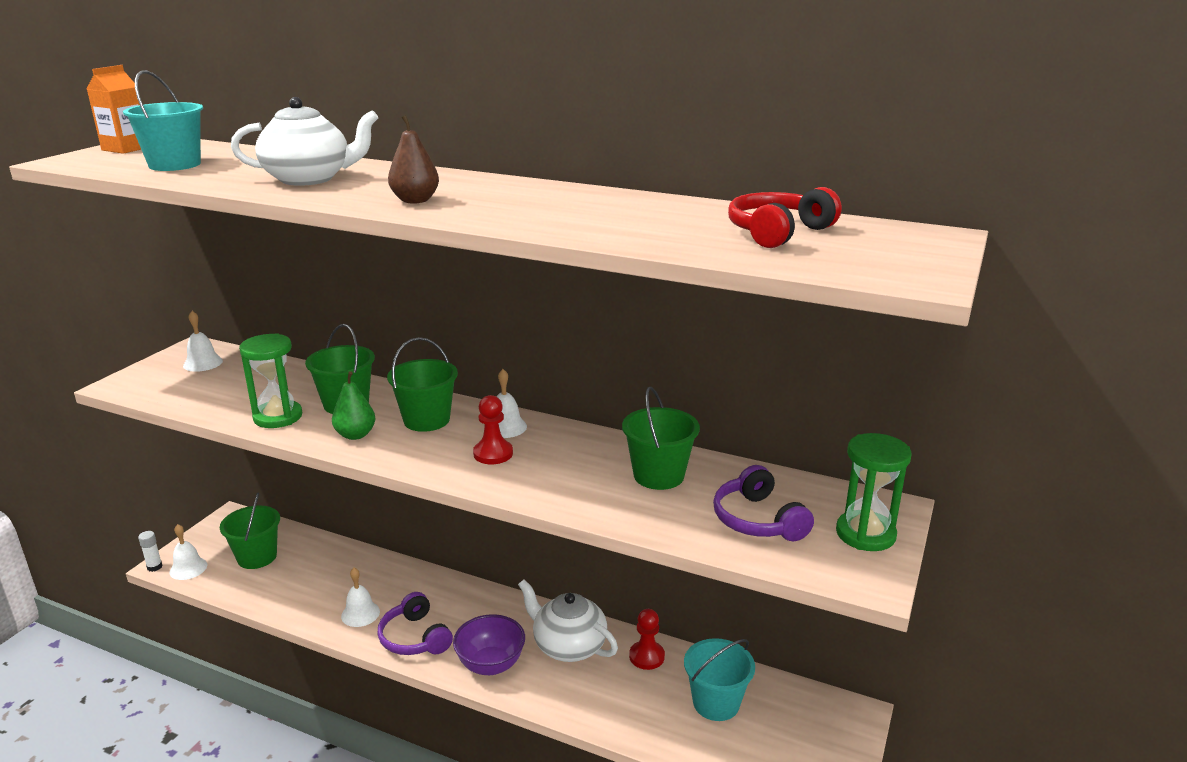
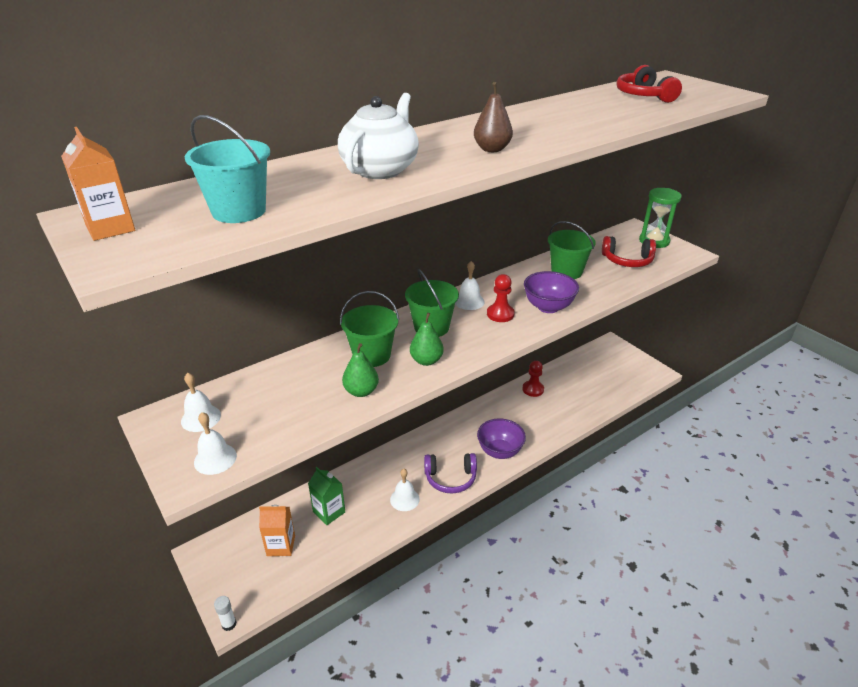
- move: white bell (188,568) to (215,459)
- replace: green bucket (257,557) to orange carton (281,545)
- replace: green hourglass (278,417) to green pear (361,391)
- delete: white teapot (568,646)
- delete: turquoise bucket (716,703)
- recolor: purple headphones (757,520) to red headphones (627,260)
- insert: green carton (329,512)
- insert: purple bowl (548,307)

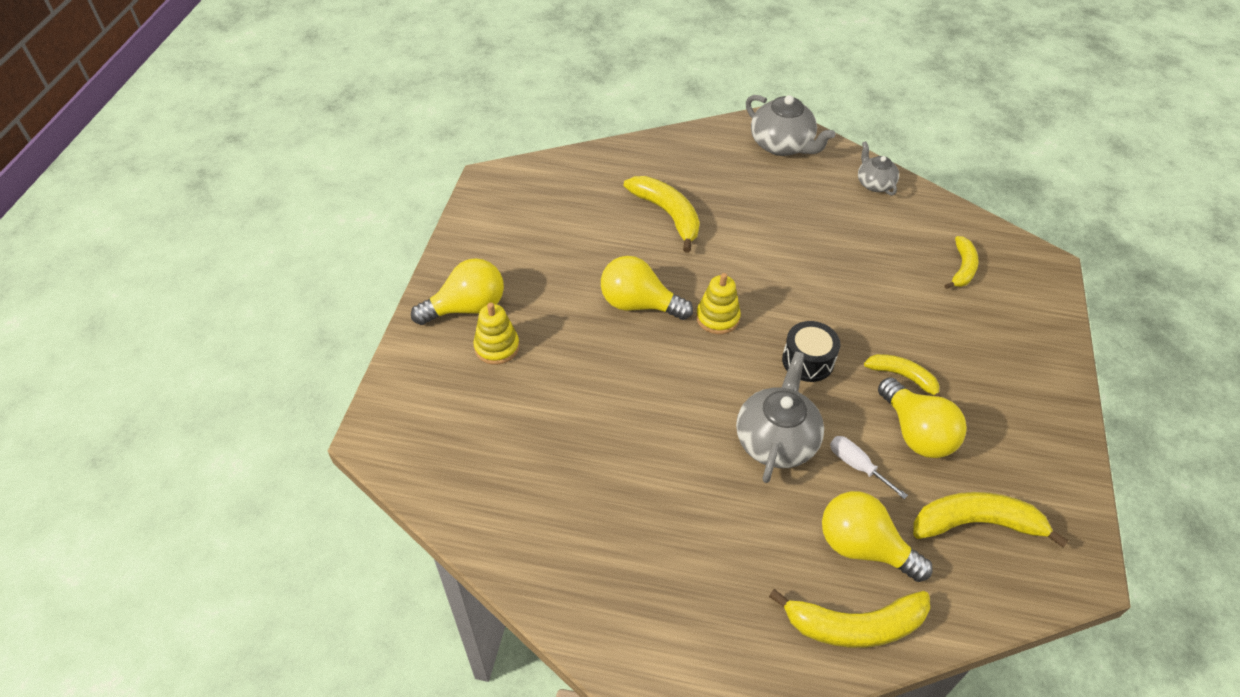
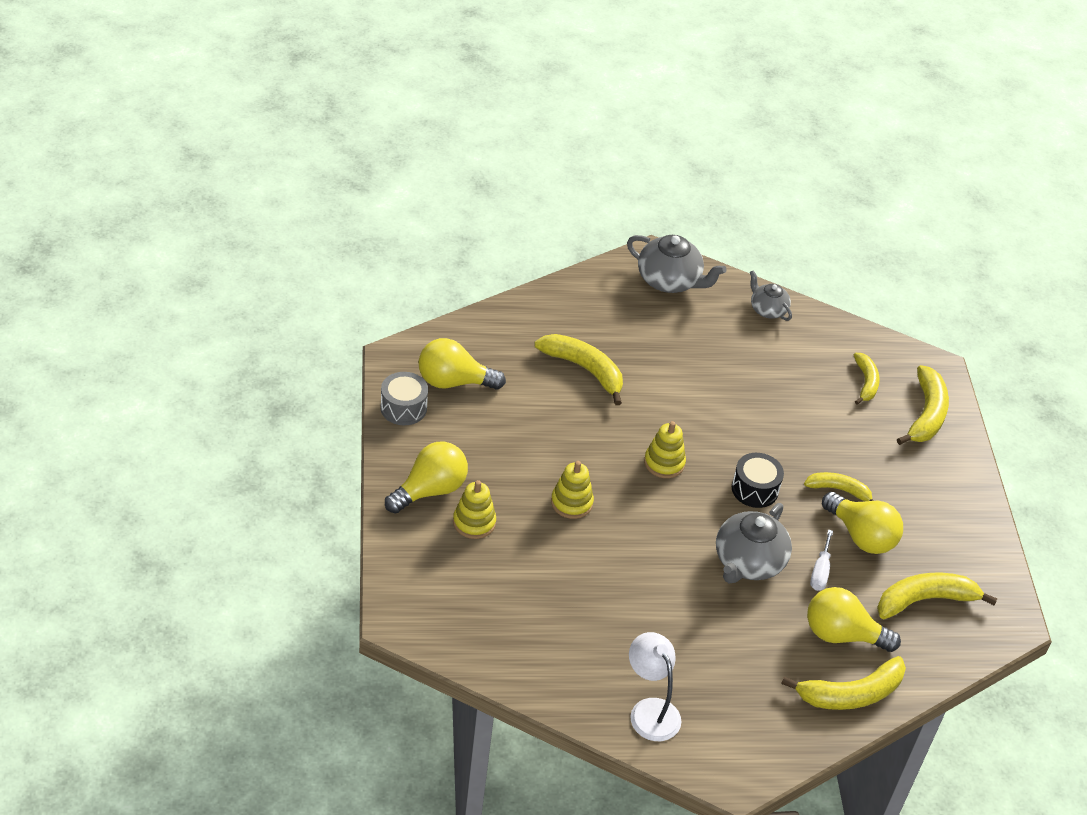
- move: yellow light bulb (639,304) to (453,382)
- rotate: grey teapot (776,440) = (748,562) 150 degrees counterclockwise
- rotate: white screwdriver (857,465) = (820,571) 105 degrees counterclockwise
- insert: grey drum (403,408)
- insert: yellow stacking toy (571,503)
- insert: white lamp (650,710)
- insert: yellow banana (926,414)

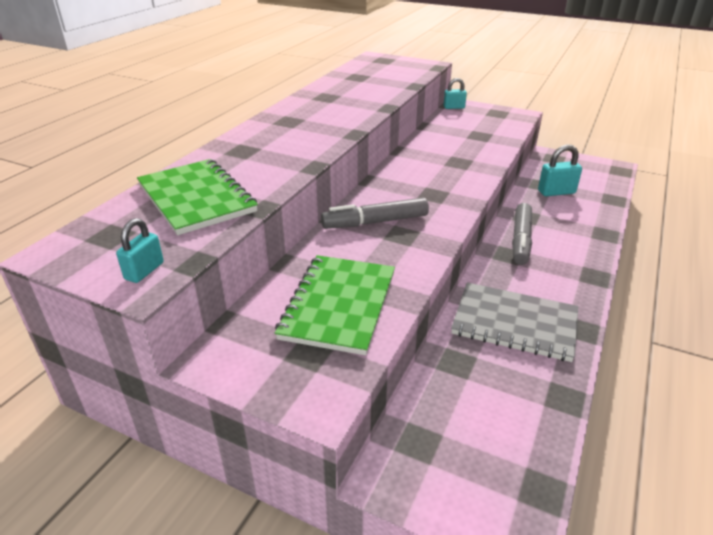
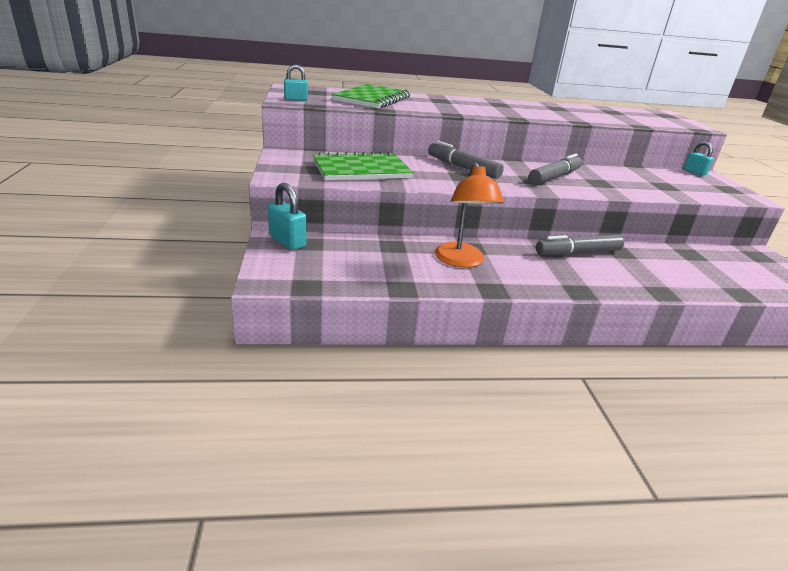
- replace: grey notebook (514,323) to orange lamp (461,261)
- move: turquoise padlock (556,192) to (287,241)
- insert: grey marker (554,177)

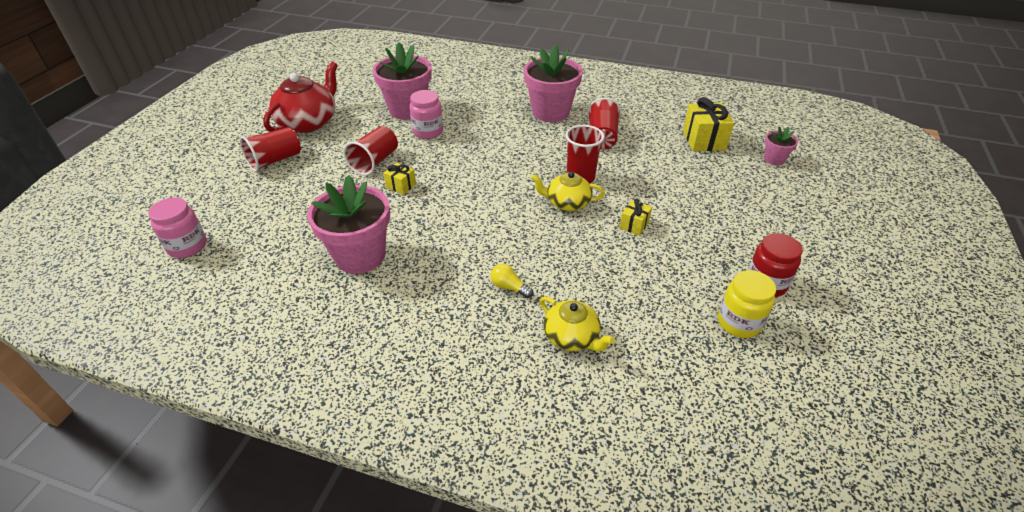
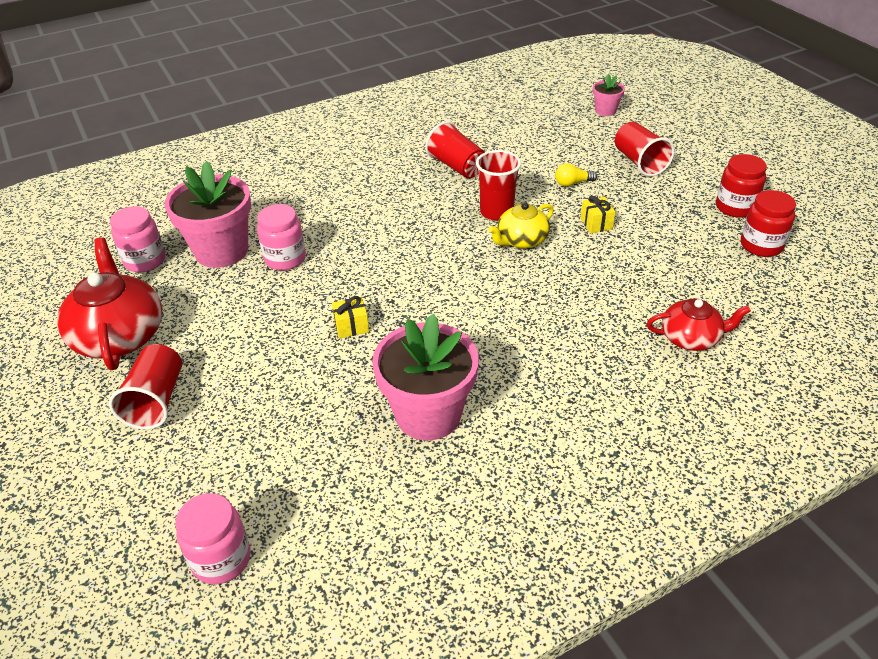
- move: red cup (375,162) to (639,162)
- move: yellow light bulb (509,287) to (572,183)
- delete: pink flower pot (550,112)
- recolor: yellow teapot (572,337) to red teapot (691,338)
- delete: yellow gift (703,140)
- recolor: yellow jar (739,322) to red jar (761,245)
- insert: pink jar (145,261)

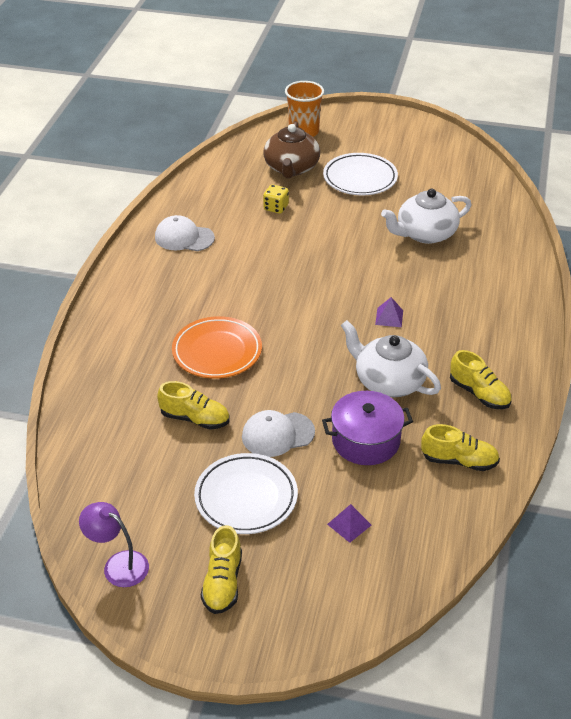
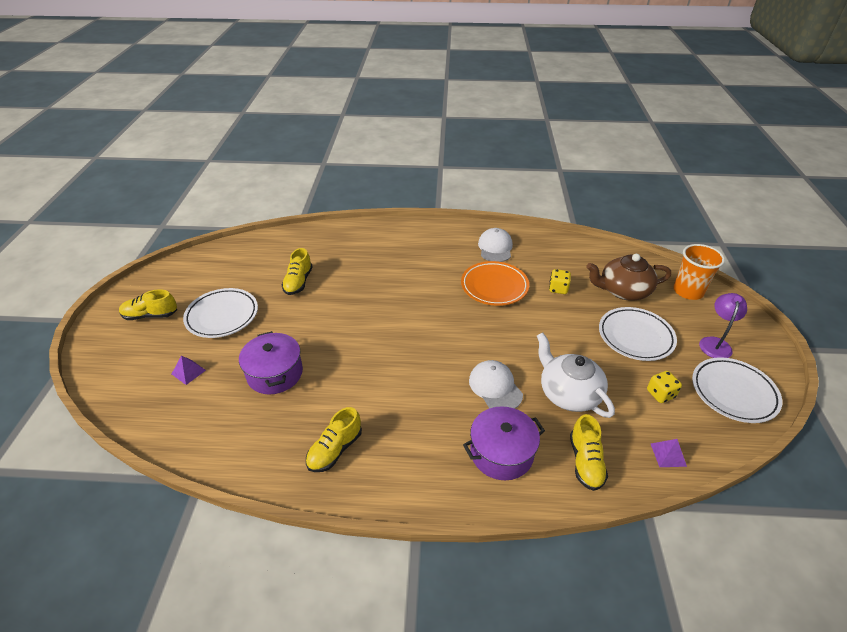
- move: purple lamp (118,564) to (715,343)
- move: orange plate (217,352) to (494,286)
- move: white cap (277,434) to (495,387)
- delete: white teapot (388,381)
- move: purple pyramid (389,317) to (668,454)
- move: yellow shoe (459,461) to (585,462)
- insert: purple pot (501,453)
- insert: yellow dice (660,394)
- insert: white plate (733,392)

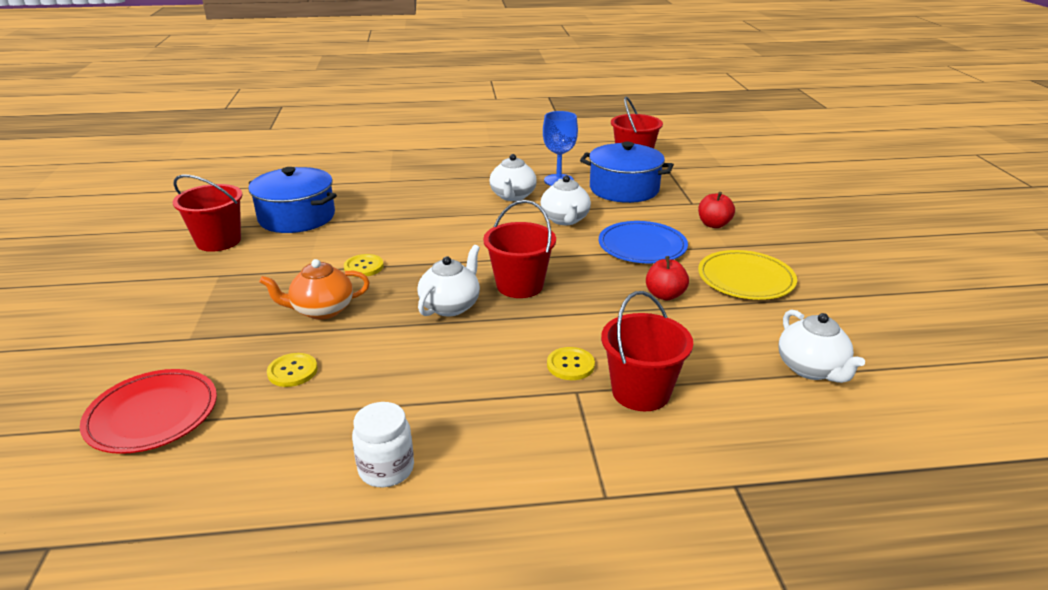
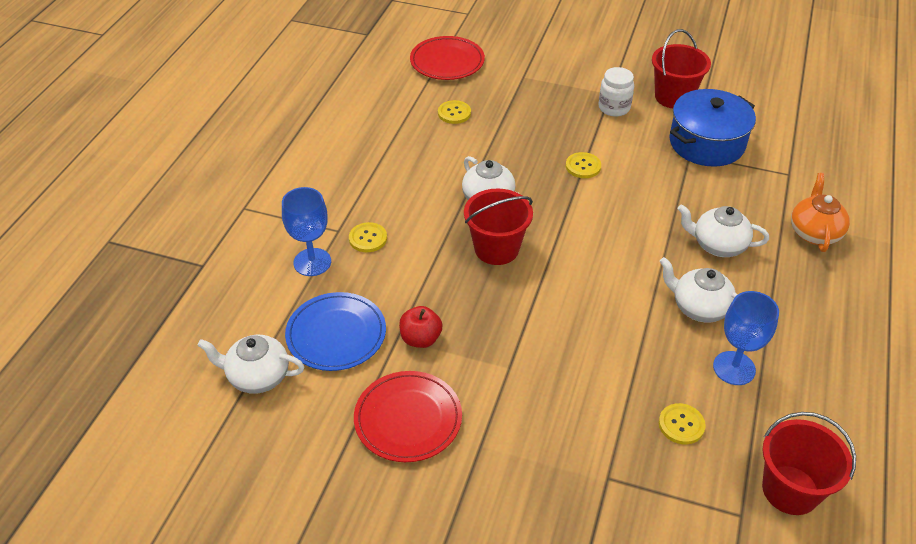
- move: orange teapot (321,310) to (814,232)
- move: white jar (386,469) to (614,108)
- move: white teapot (565,220) to (717,245)
- replace: blue pot (624,189) to yellow button (681,425)
- move: blue plate (642,246) to (336,334)
- replace: red bucket (641,392) to blue goblet (312,262)
- delete: red apple (713,224)
- recolor: yellow plate (745,279) to red plate (408,419)

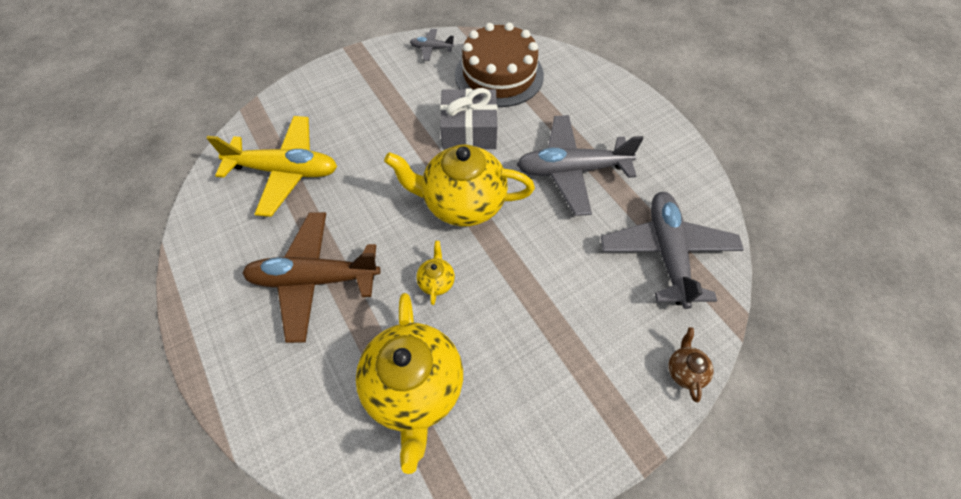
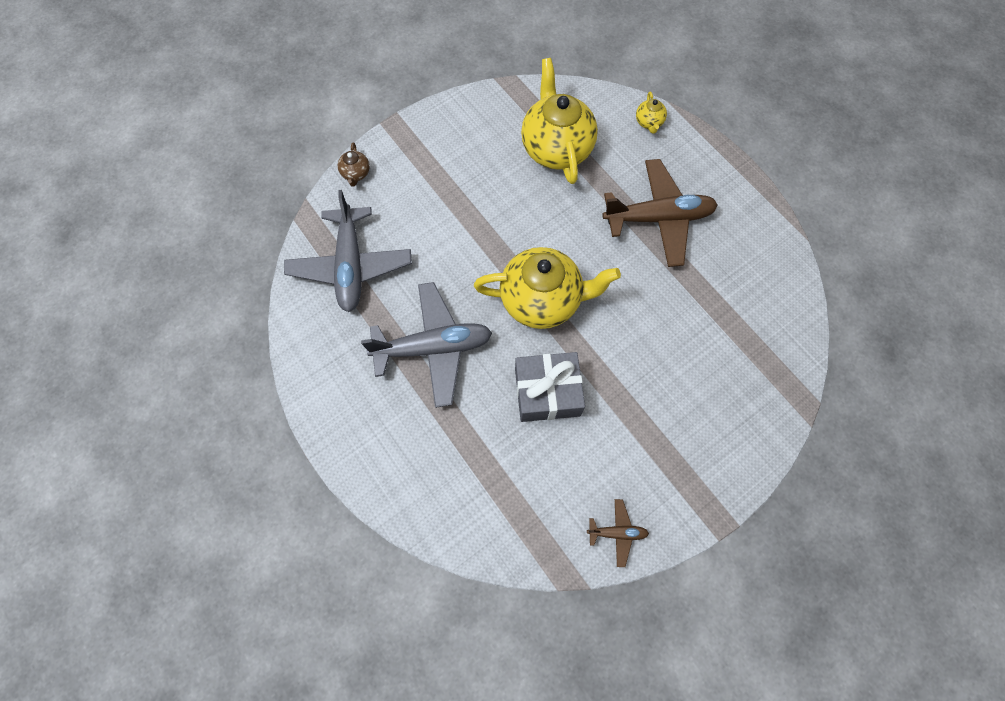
- delete: yellow plane (285,171)
- recolor: grey plane (431,48) to brown plane (617,533)
- move: yellow teapot (436,281) to (649,122)
- delete: brown cake (499,75)

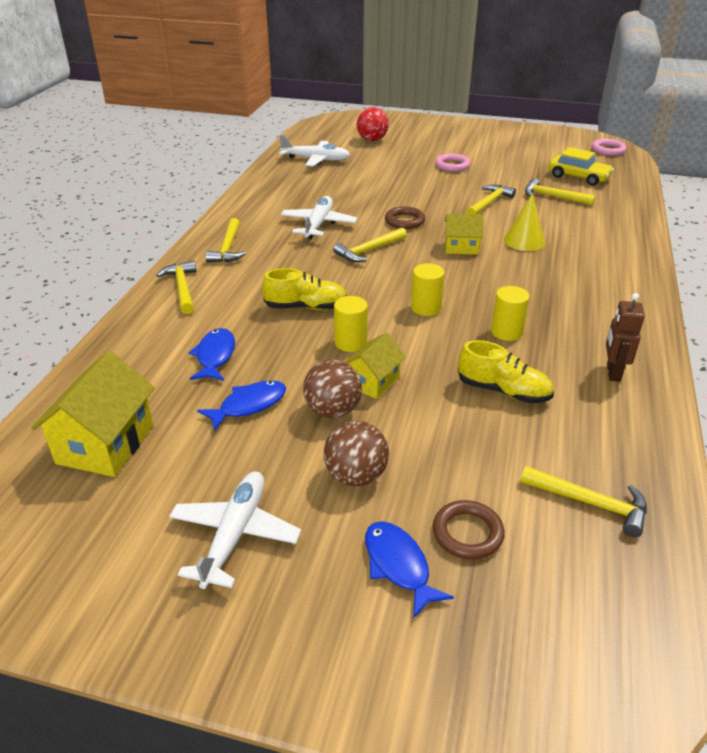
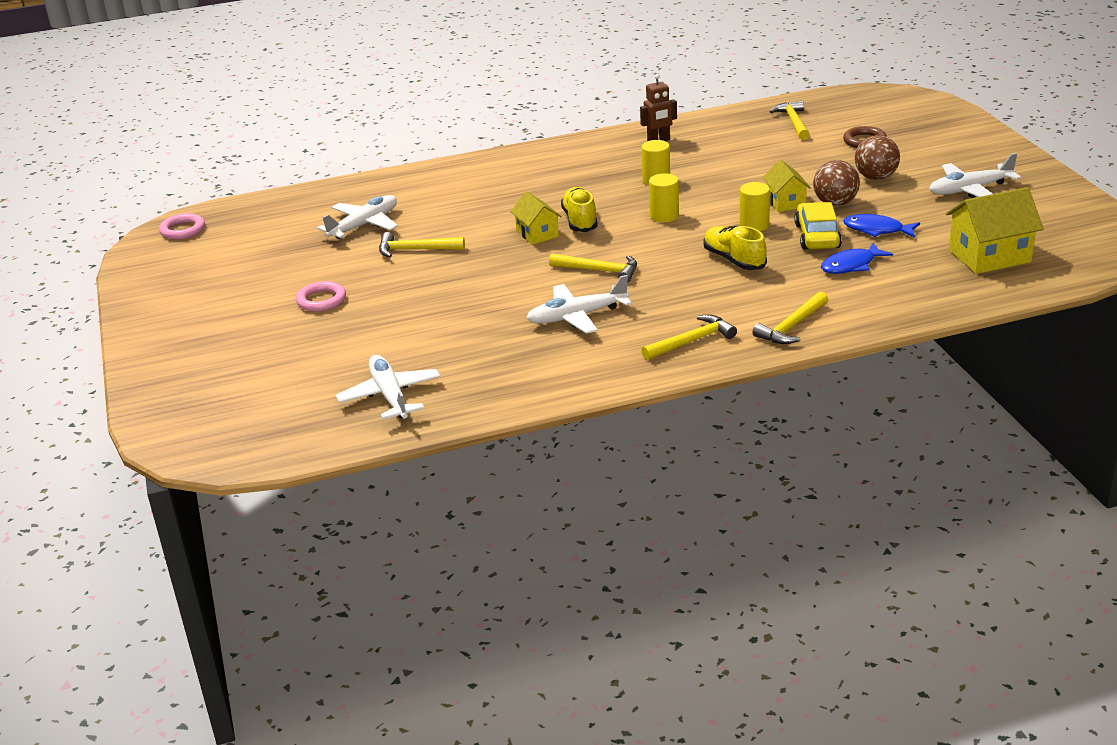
- rotate: yellow house (373,382) = (785,202) 75 degrees clockwise
- delete: red ball (372,140)
- delete: blue fish (398,565)
- delete: brown ring (404,221)
- move: yellow shoe (503,391) to (580,221)
- delete: yellow cone (524,241)
- replace: yellow hammer (553,197) to white plane (363,225)
- move: yellow car (578,177) to (817,236)

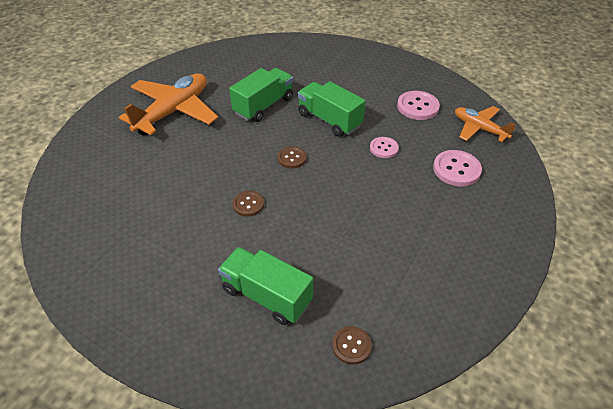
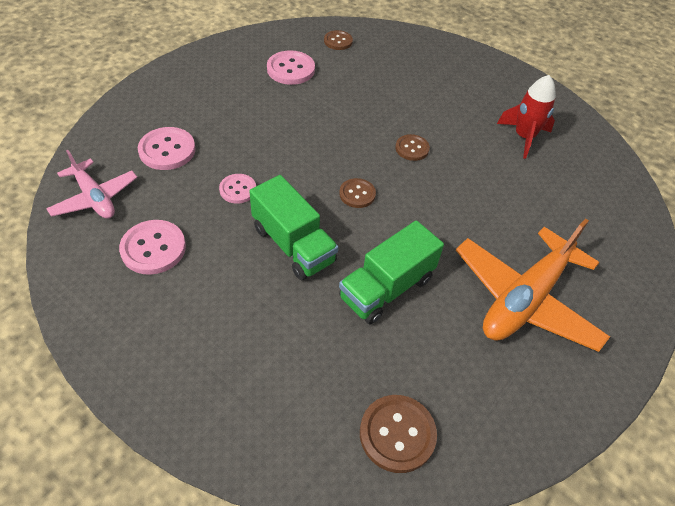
- delete: green truck (266,296)
- recolor: orange plane (479,128) to pink plane (95,198)
- insert: pink button (290,69)
- insert: brown button (397,434)
- insert: red rocket (524,137)

